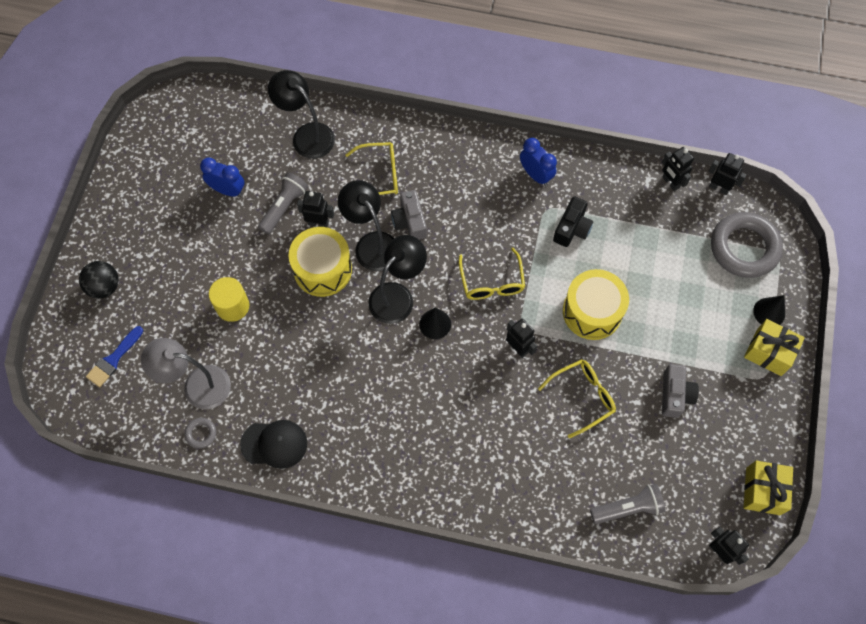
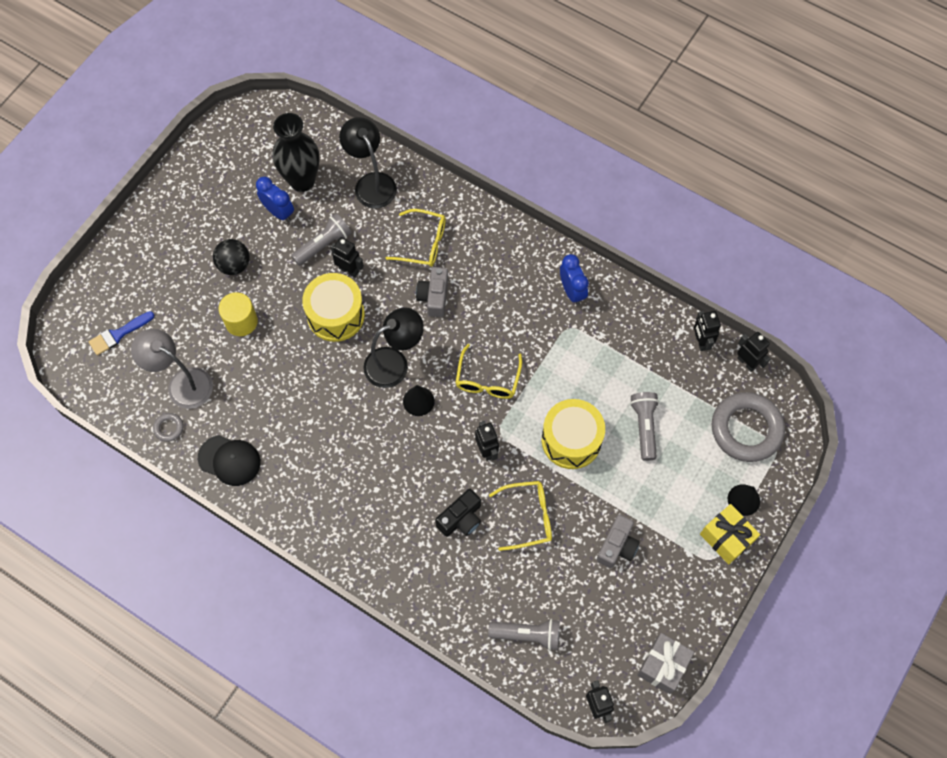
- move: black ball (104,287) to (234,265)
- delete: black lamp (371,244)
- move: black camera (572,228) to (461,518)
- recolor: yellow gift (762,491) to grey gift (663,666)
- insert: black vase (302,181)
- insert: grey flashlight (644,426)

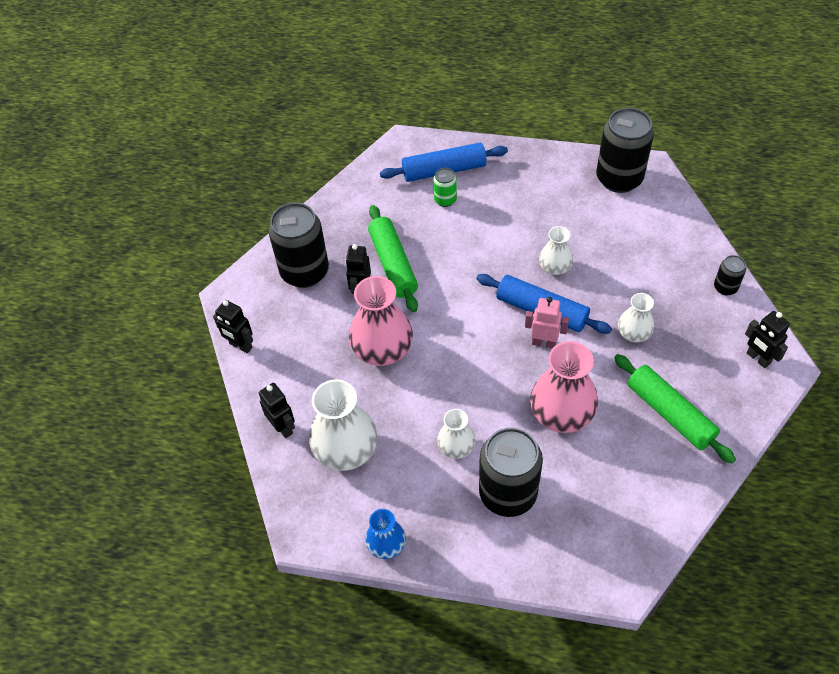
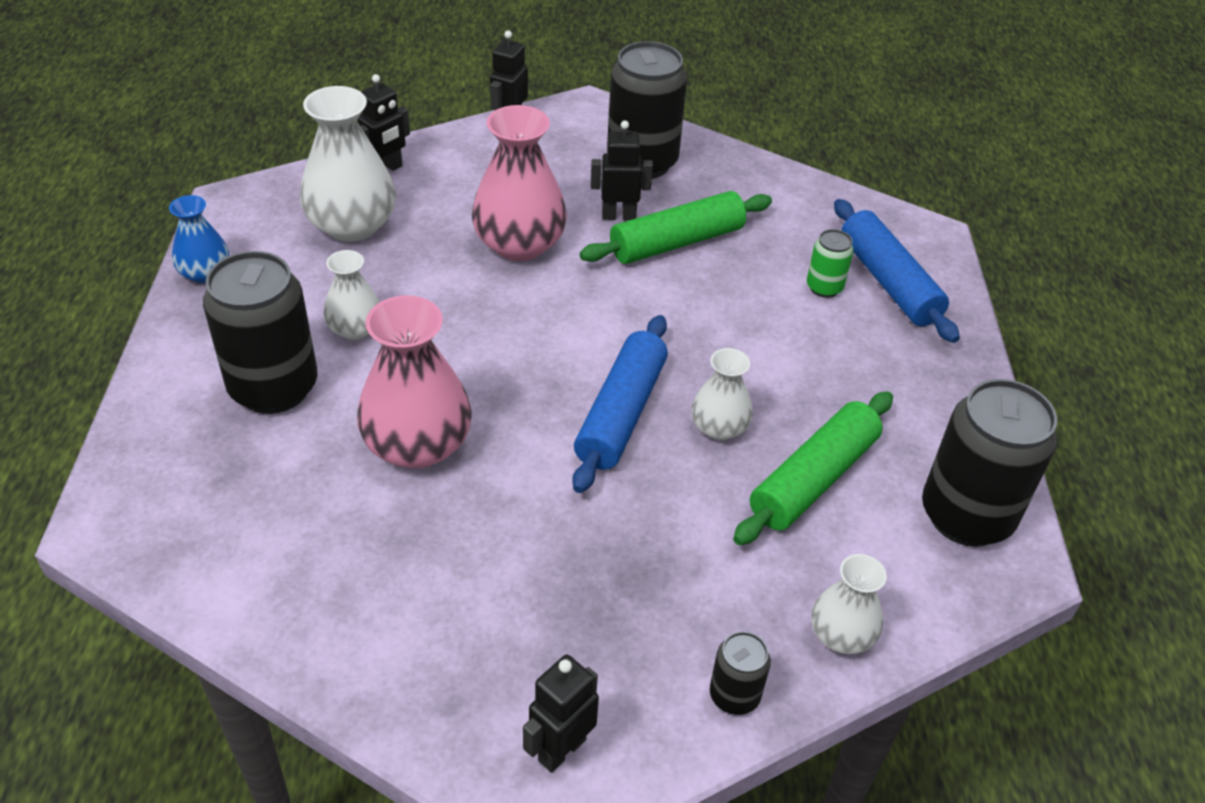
- delete: pink robot (544,342)
- move: green rolling pin (670,413) to (813,479)
- move: white vase (633,333) to (841,635)

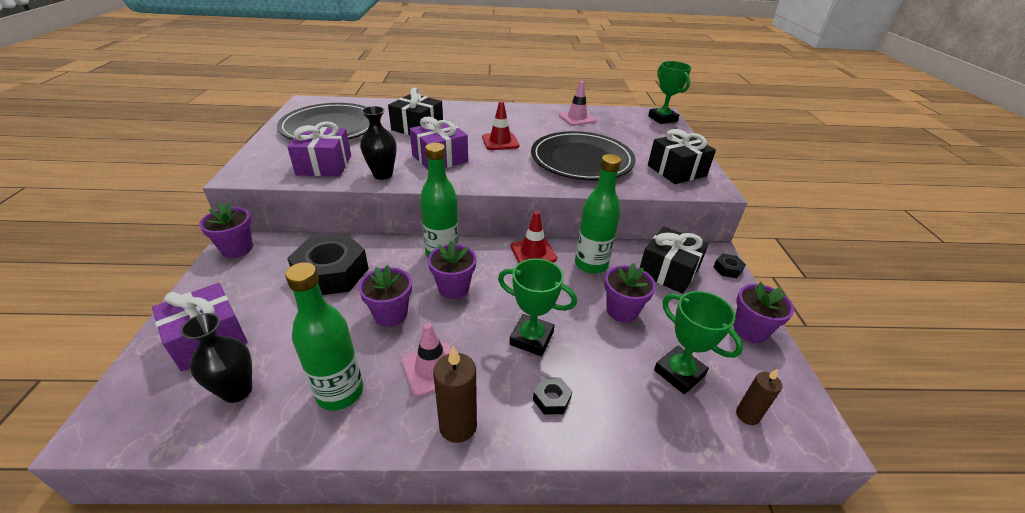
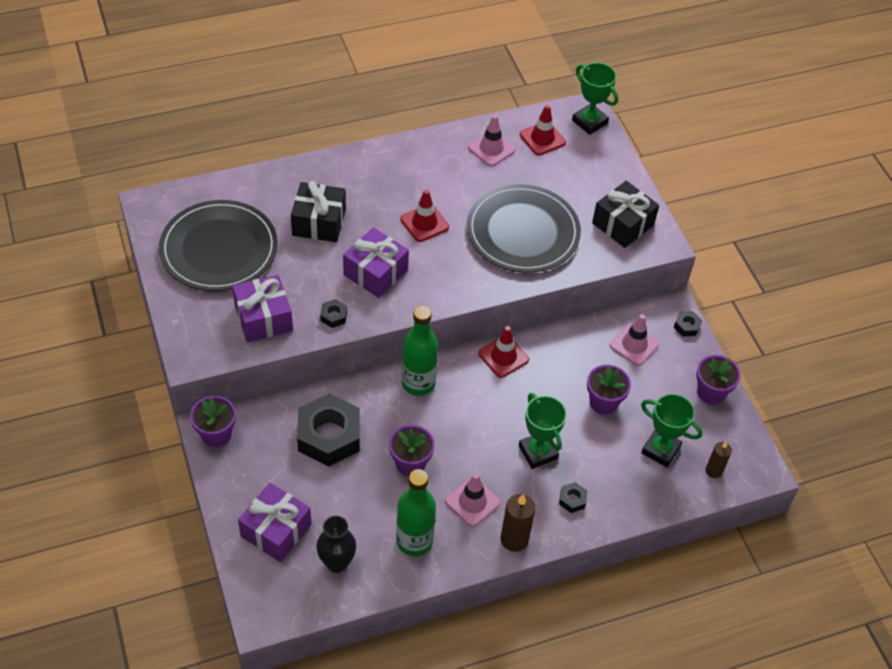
- replace: black vase (383,175) to black nut (334,316)
- delete: purple flower pot (453,288)
- rotate: green trophy (531,338) = (538,452) 60 degrees clockwise
- delete: green bottle (591,264)
- replace: black gift (668,271) to pink traffic cone (634,345)
- insert: red traffic cone (542,138)

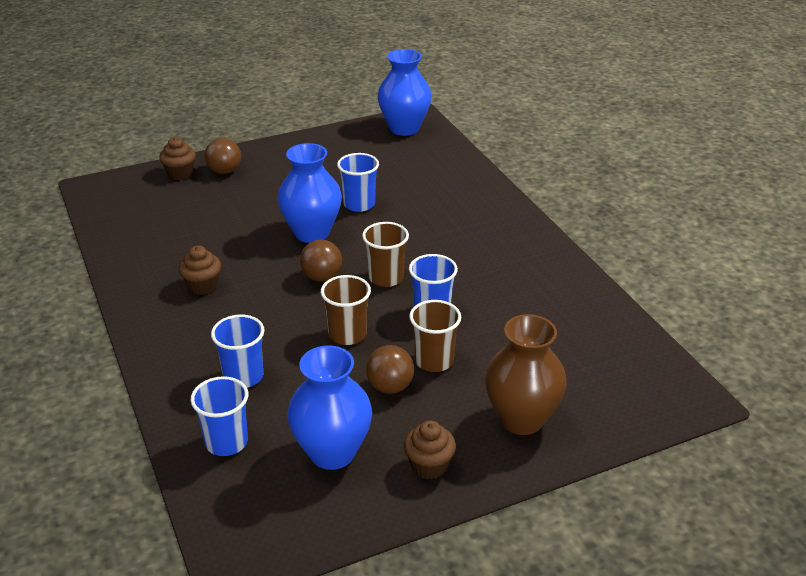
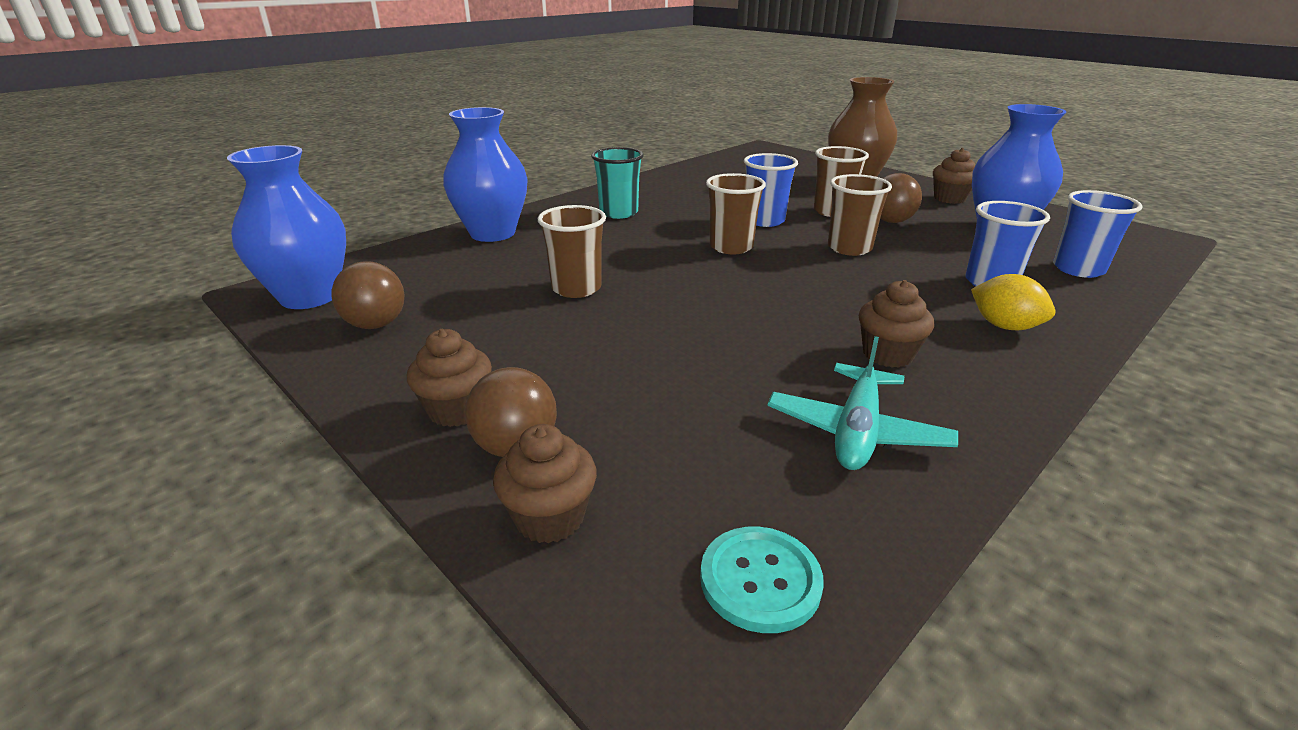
- move: blue vase (312,233) to (492,233)
- move: brown ball (322,277) to (376,324)
- recolor: blue cup (359,204) to brown cup (576,288)
- insert: brown cupcake (457,410)
- insert: turquoise cup (618,213)
- insert: turquoise button (760,580)
- insert: turquoise plane (856,431)
- insert: yellow lemon (1004,326)

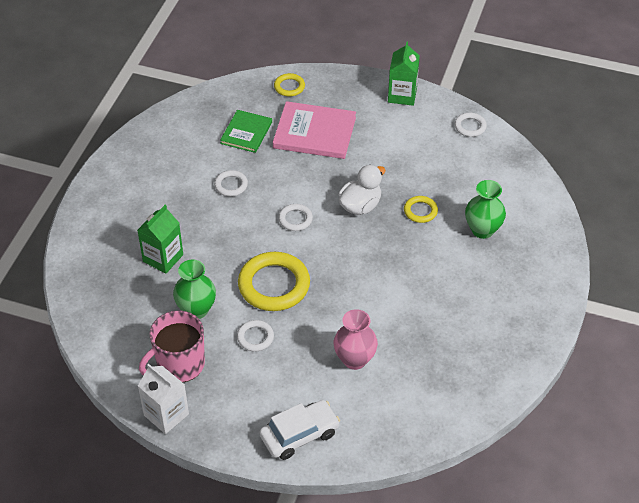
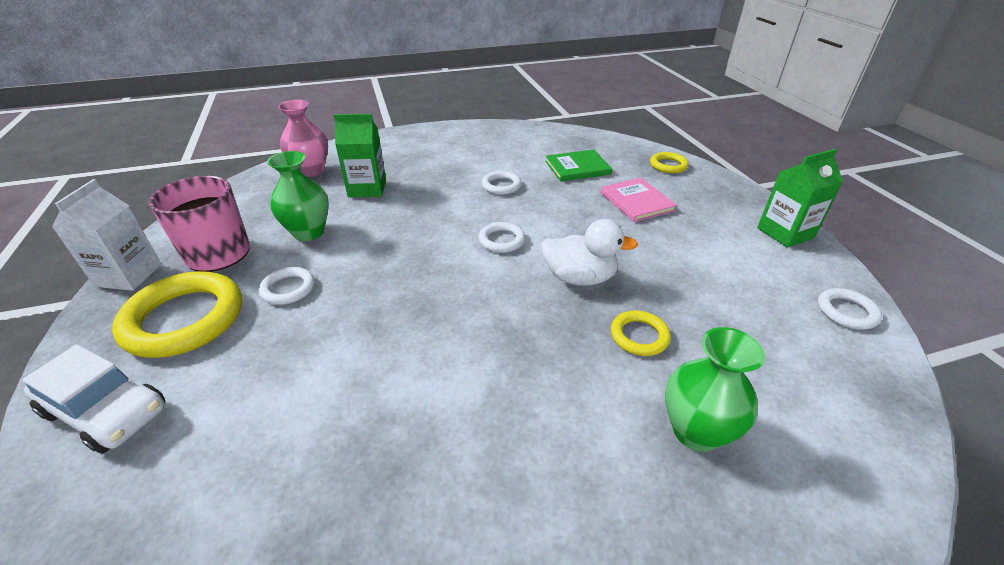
- move: yellow ring (274,285) to (184,319)
- resize: pink book (314,132) = (636,202) x0.63
- move: pink vase (354,359) to (311,171)

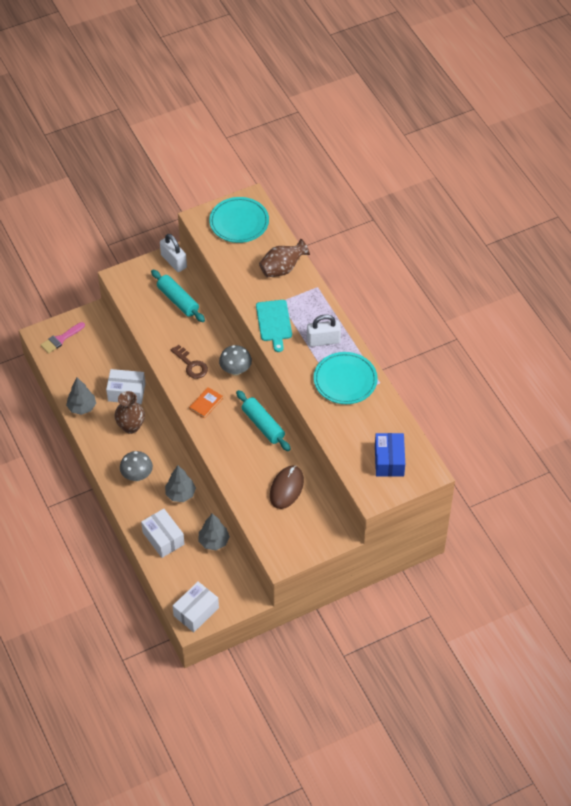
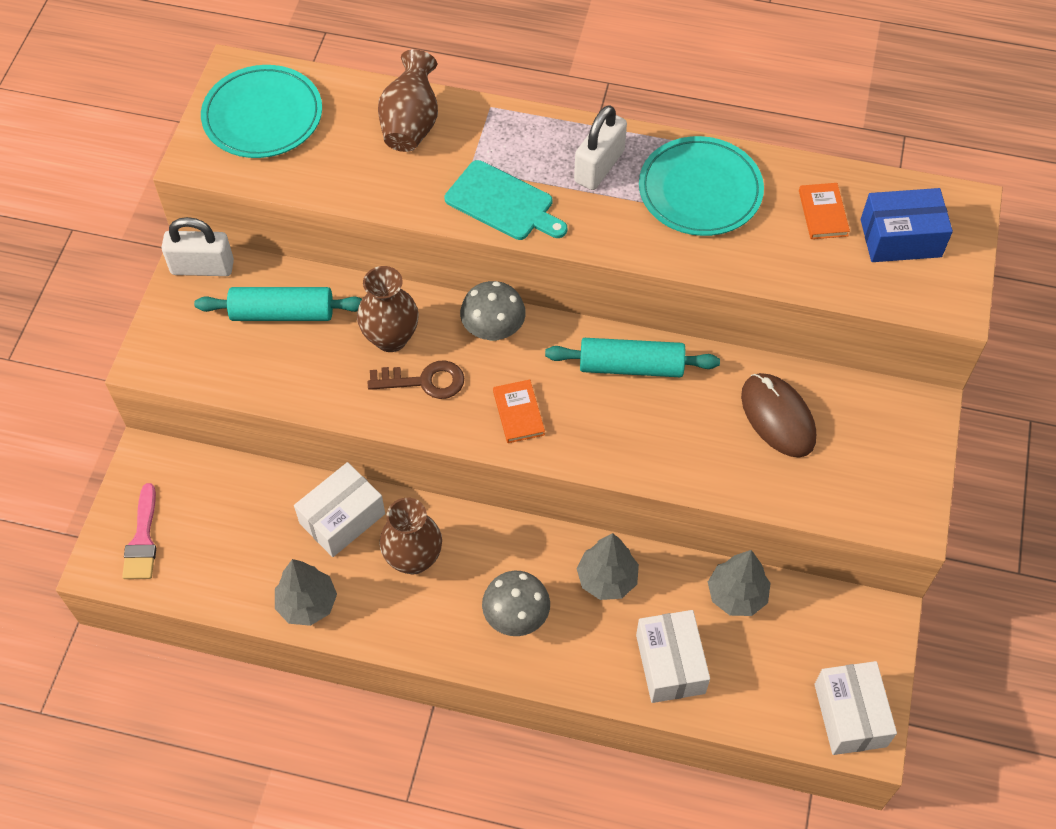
- rotate: white box (163,538) = (670,664) 75 degrees clockwise
- rotate: blue box (389,460) = (900,238) 45 degrees counterclockwise
- insert: brown vase (391,338)
- insert: orange book (823,213)

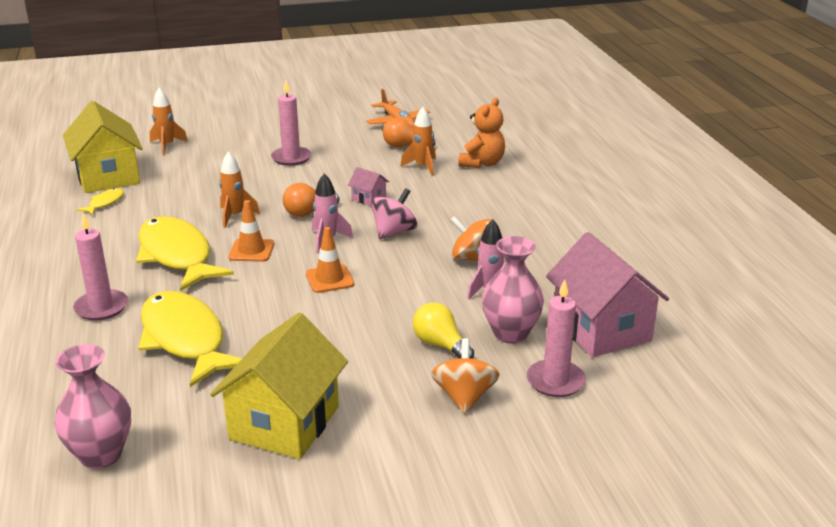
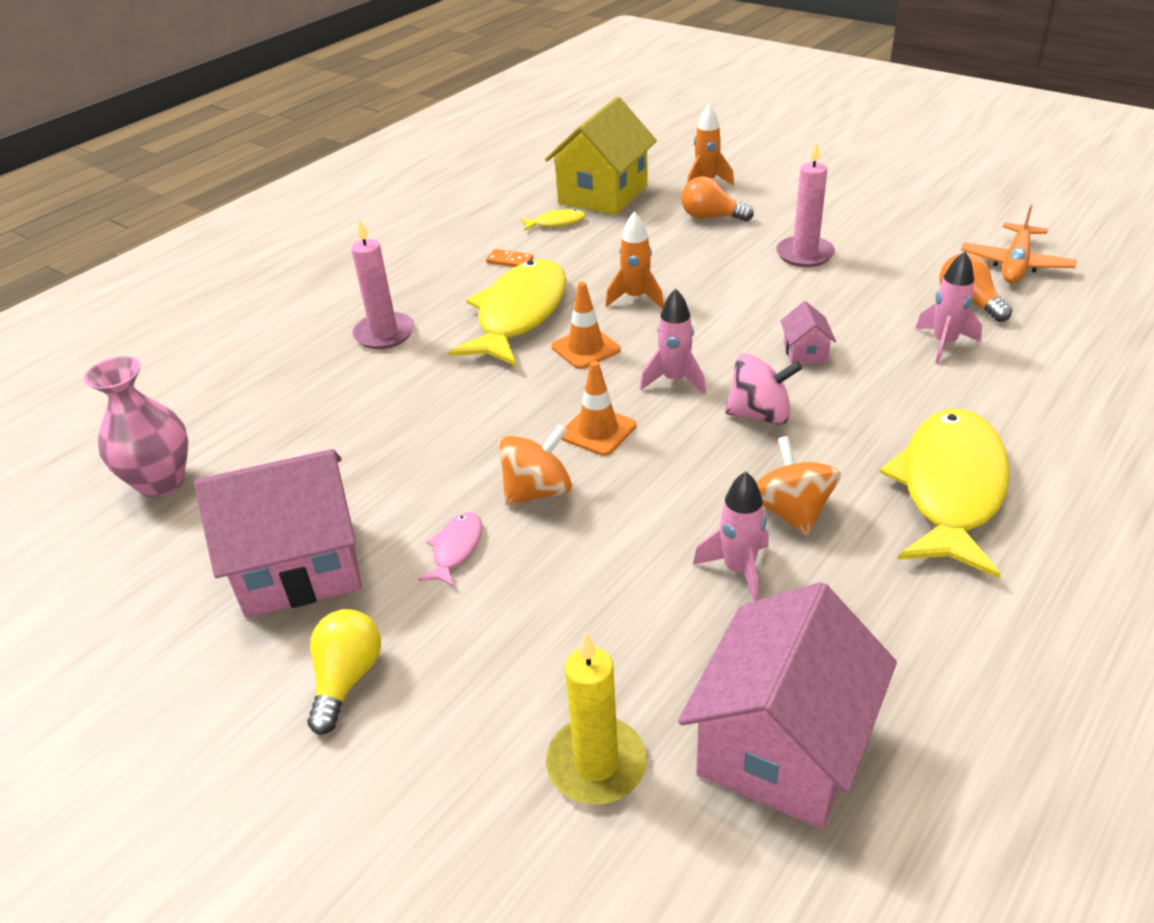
- move: yellow fish (185,339) to (950,489)
- recolor: yellow house (284,423) to pink house (299,566)
- move: orange light bulb (308,212) to (711,217)
- recolor: orange rocket (422,167) to pink rocket (944,344)
- move: yellow light bulb (440,345) to (347,679)
- move: orange spinning top (464,396) to (537,491)
- delete: orange teddy bear (482,163)
- delete: pink vase (510,333)
- recolor: pink candle (555,381) to yellow candle (596,764)
- insert: pink fish (456,549)
- insert: orange domino (509,261)

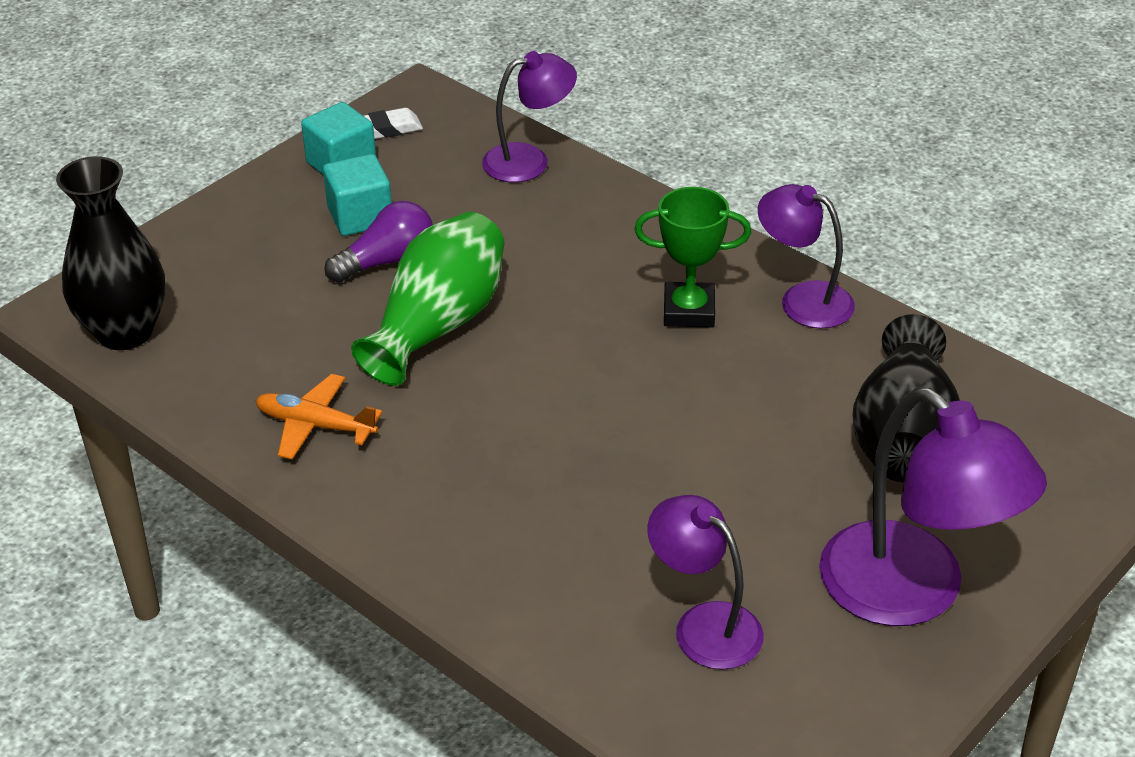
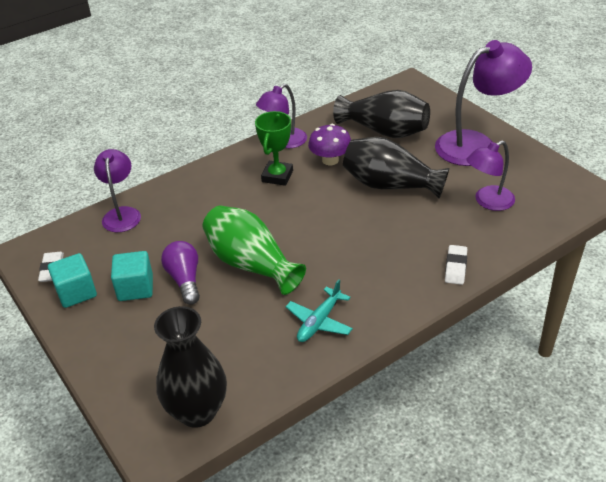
- recolor: orange plane (315,425) to turquoise plane (319,322)
- insert: purple mushroom (330,160)
- insert: black vase (390,185)
- insert: white eraser (455,267)

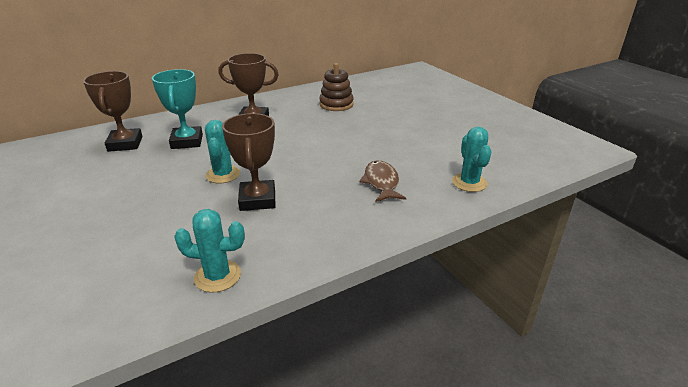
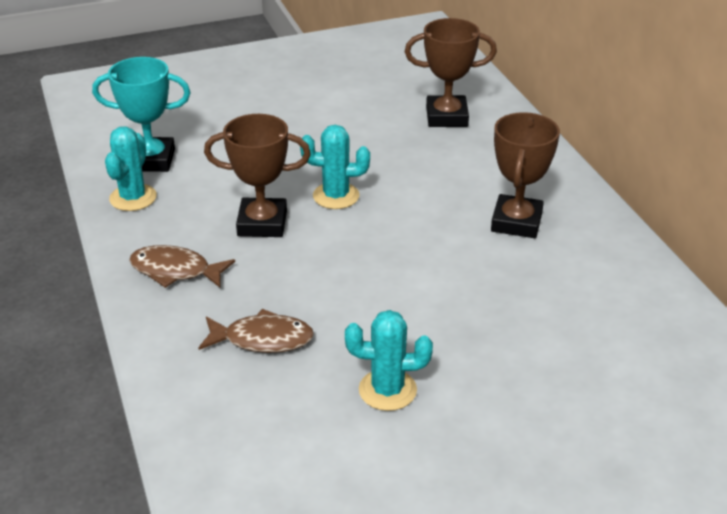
- move: turquoise trophy (187,141) to (151,160)
- delete: brown stacking toy (336,104)
- move: turquoise cactus (469,183) to (387,390)
- insert: brown fish (175,271)

